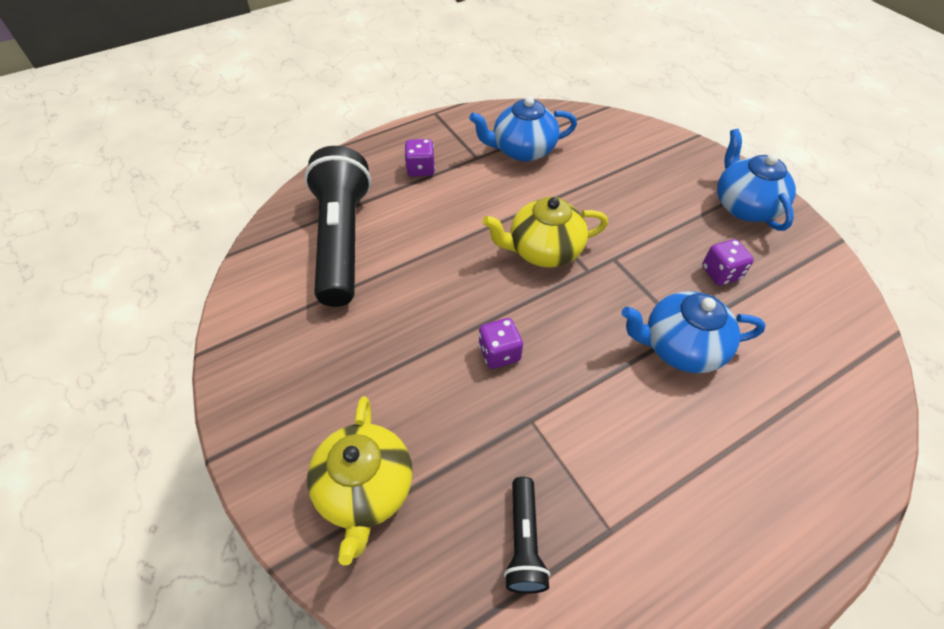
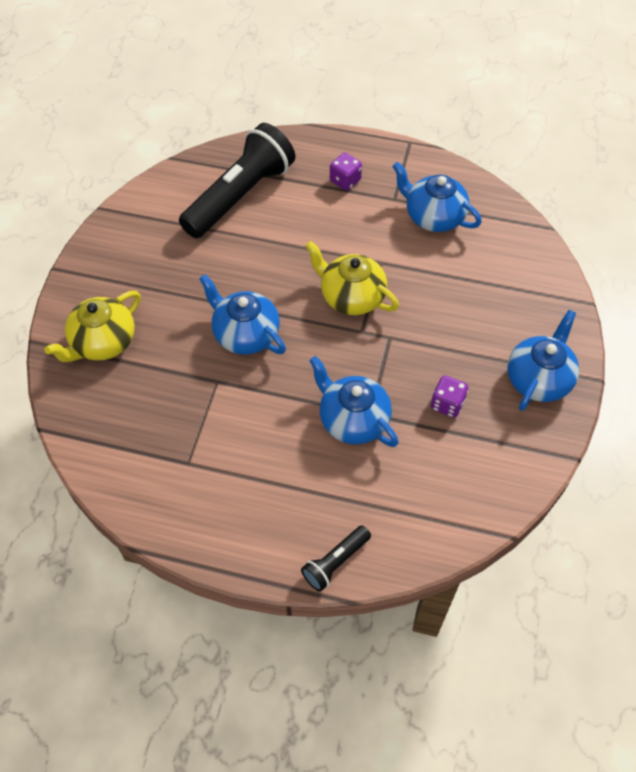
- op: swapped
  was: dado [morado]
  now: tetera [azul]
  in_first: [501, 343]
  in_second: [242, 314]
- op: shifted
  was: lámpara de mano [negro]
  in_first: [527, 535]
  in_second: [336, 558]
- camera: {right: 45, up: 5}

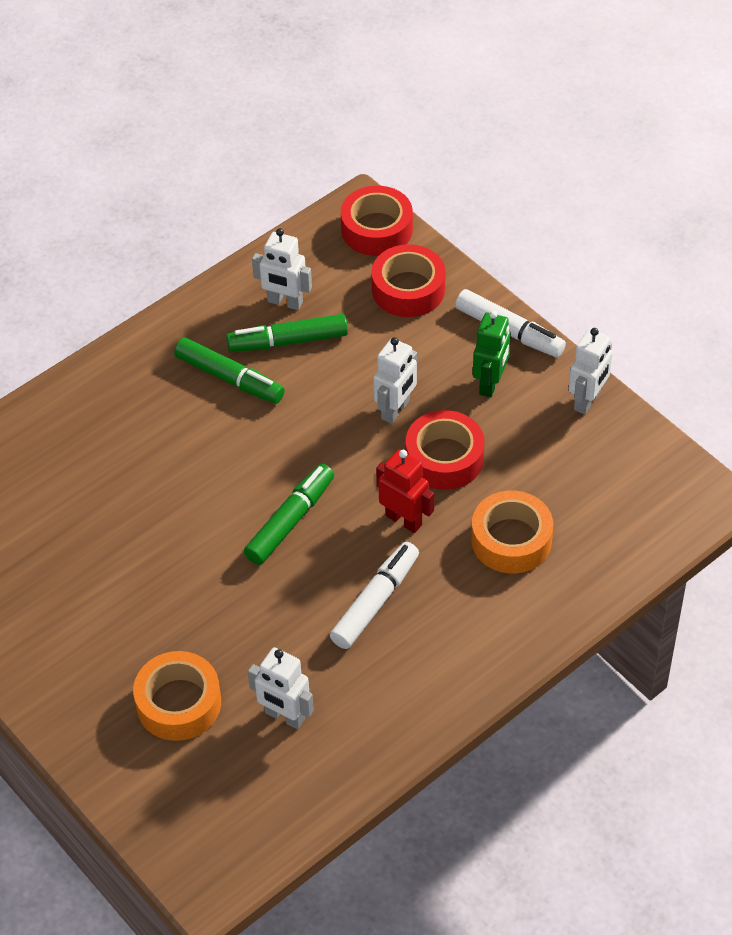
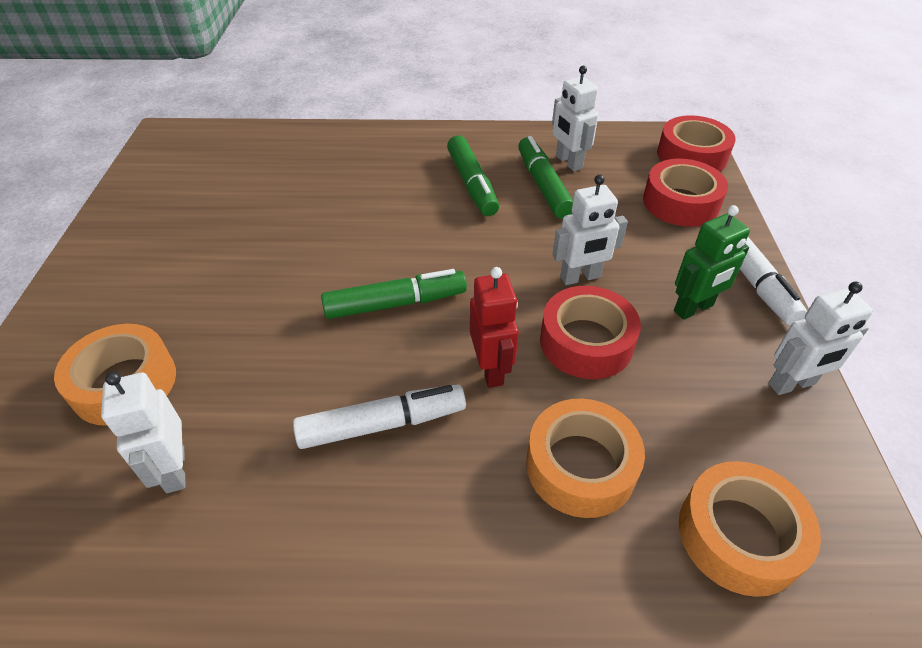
- op: rotated
  was: rotulador [verde]
  in_first: [287, 333]
  in_second: [545, 177]
  clockwise: 45
- op: new
  now: cinta adhesiva [naranja]
  in_second: [750, 529]
- camera: {right: 40, up: -5}

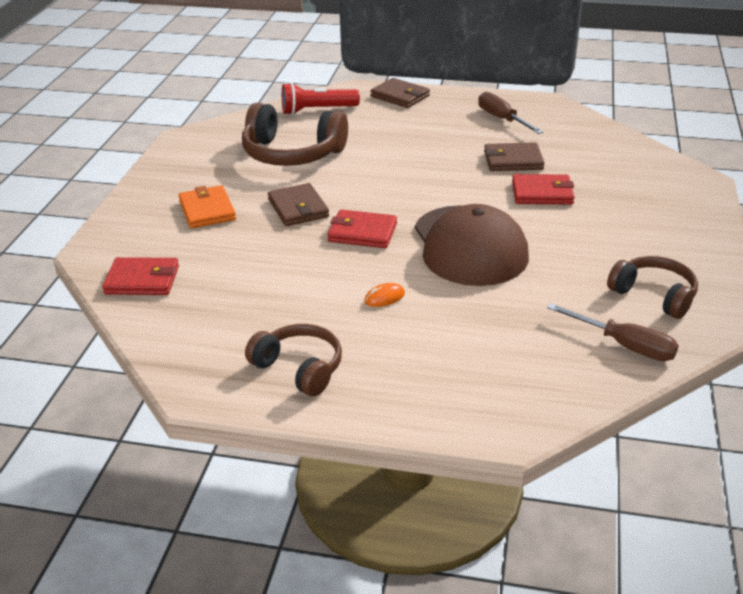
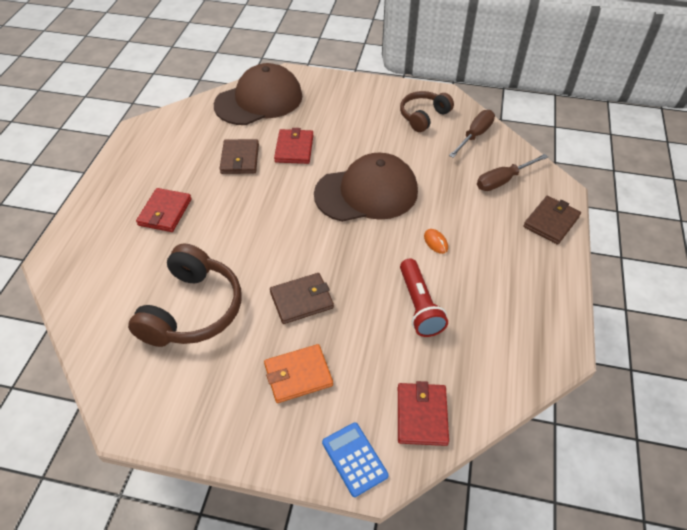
- op: shifted
  was: cartera [rojo]
  in_first: [362, 228]
  in_second: [164, 210]
- op: new
  now: gorra [marrón]
  in_second: [258, 94]
- op: new
  now: calculadora [azul]
  in_second: [355, 459]
- op: shifted
  was: lámpara de mano [rojo]
  in_first: [321, 99]
  in_second: [424, 298]
- op: shifted
  was: destornillador [marrón]
  in_first: [510, 113]
  in_second: [512, 172]
- op: shifted
  was: cartera [marrón]
  in_first: [400, 93]
  in_second: [552, 220]
- op: gone
  was: auriculares [marrón]
  in_first: [293, 360]
- camera: {right: -90, up: 15}

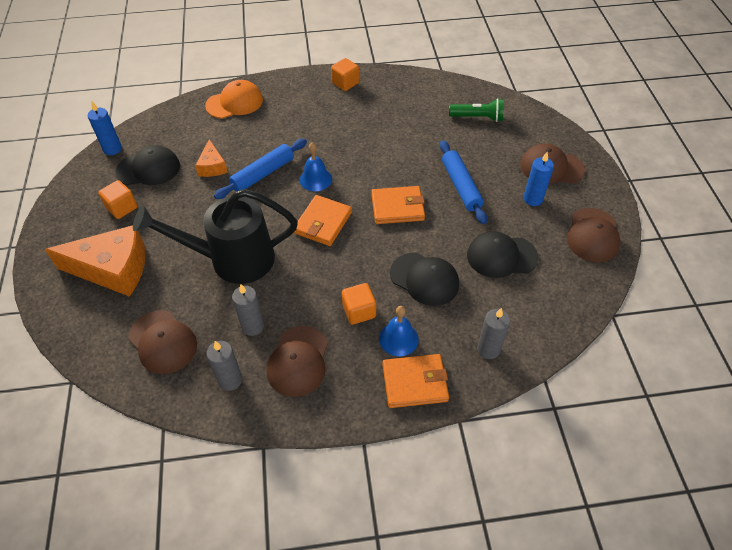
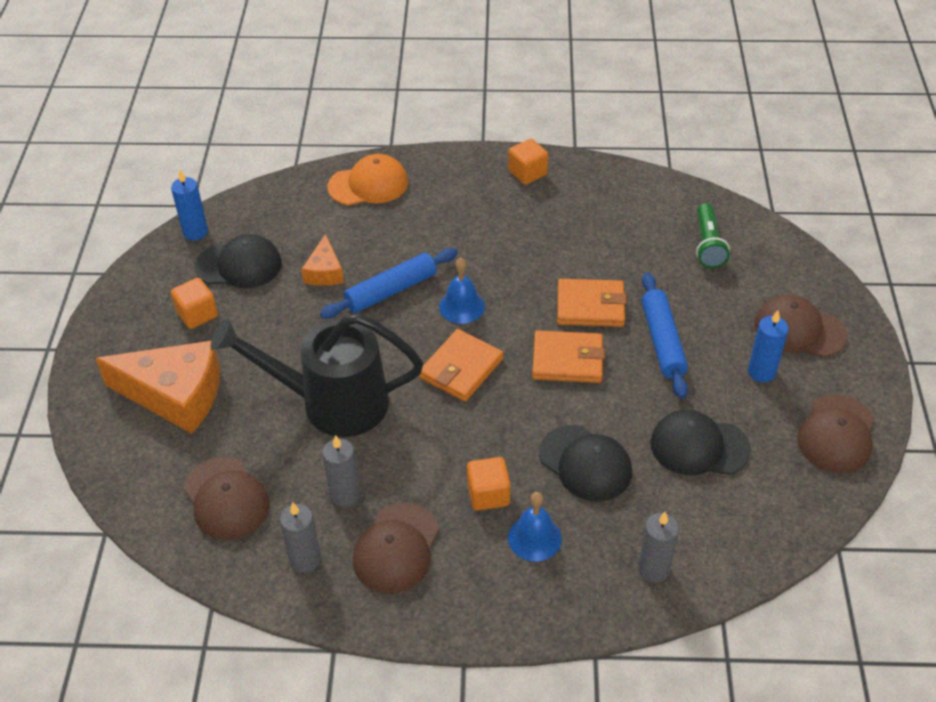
- op: shifted
  was: cartera [naranja]
  in_first: [415, 381]
  in_second: [592, 303]
- op: rotated
  was: lámpara de mano [verde]
  in_first: [476, 110]
  in_second: [713, 235]
  clockwise: 75
- camera: {right: 10, up: -5}

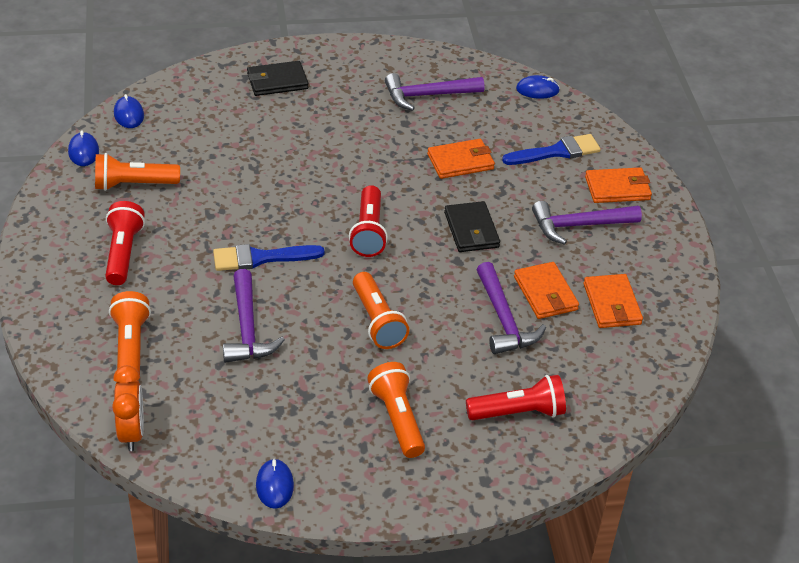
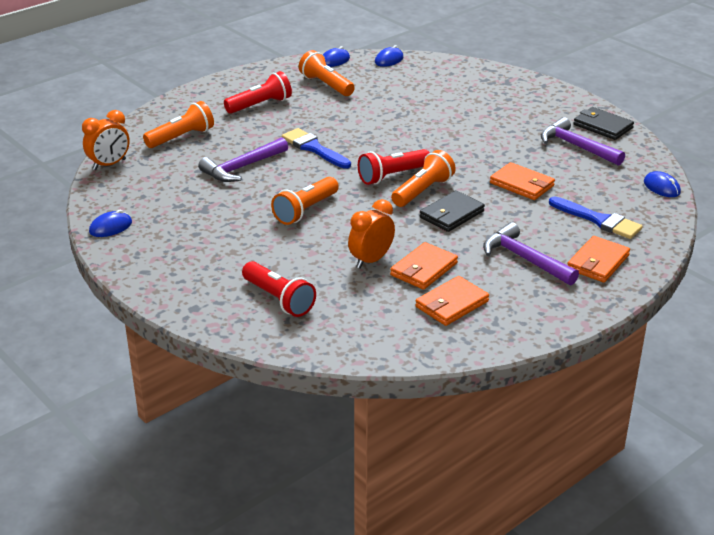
- op: swapped
  was: martillo [morado]
  now: despertador [naranja]
  in_first: [511, 308]
  in_second: [371, 234]
- op: shifted
  was: lámpara de mano [naranja]
  in_first: [396, 410]
  in_second: [423, 178]
- op: rotated
  was: cartera [naranja]
  in_first: [618, 185]
  in_second: [598, 259]
  clockwise: 75
- op: shifted
  was: cartera [negro]
  in_first: [277, 78]
  in_second: [604, 123]
- camera: {right: 60, up: -10}

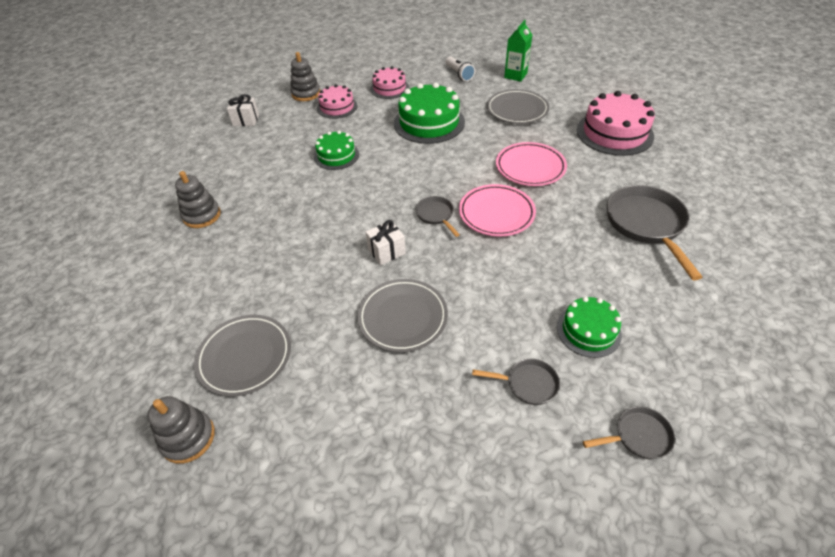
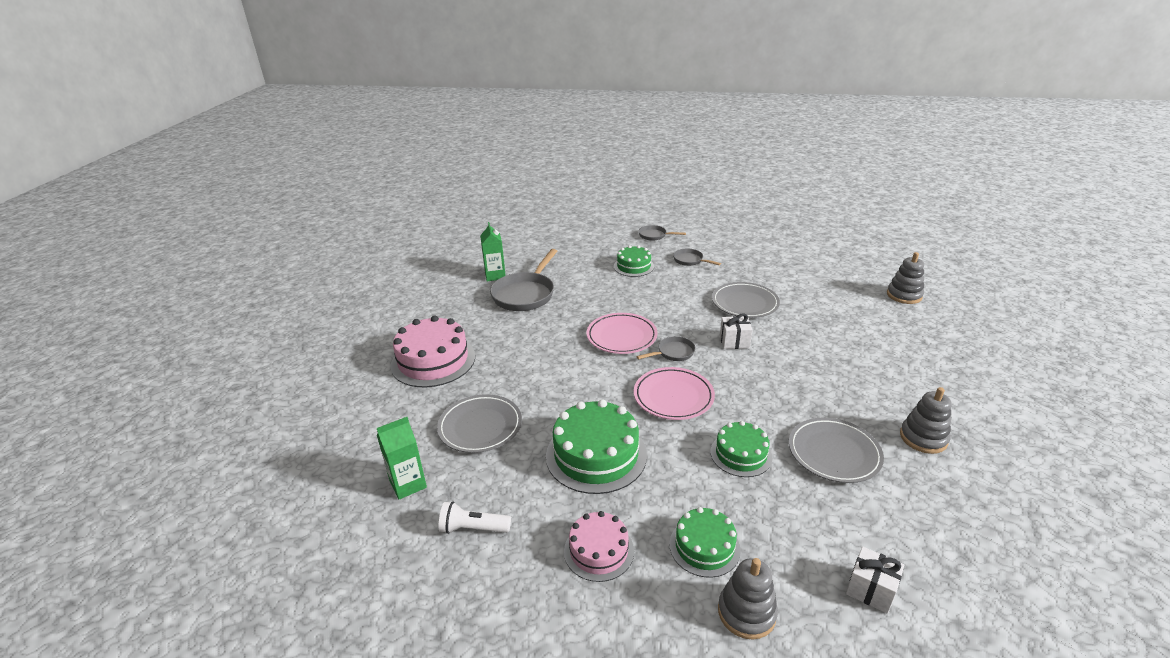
- op: rotated
  was: lámpara de mano [blanco]
  in_first: [460, 68]
  in_second: [475, 518]
  clockwise: -90
- op: new
  now: cartón de leche [verde]
  in_second: [493, 251]
- op: shifted
  was: plato [rosa]
  in_first: [531, 164]
  in_second: [674, 393]
- op: rotated
  was: sartén [gris]
  in_first: [437, 216]
  in_second: [666, 348]
  clockwise: -120
- op: repainted
  was: tarta [rosa]
  now: tarta [verde]
  in_first: [337, 101]
  in_second: [705, 542]
- op: shifted
  was: plato [gris]
  in_first: [242, 355]
  in_second: [836, 450]
- camera: {right: -150, up: -15}

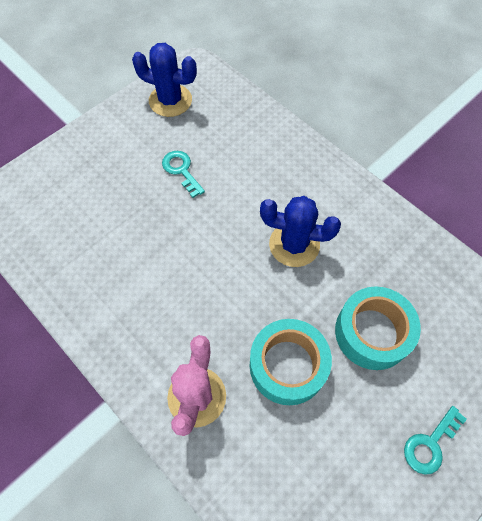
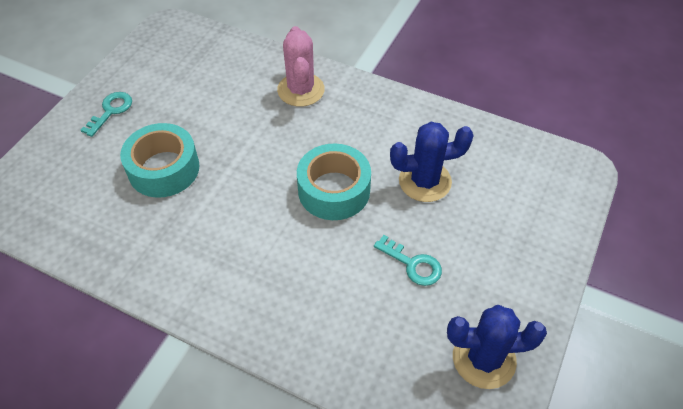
- op: shifted
  was: cinta adhesiva [turquesa]
  in_first: [291, 362]
  in_second: [334, 182]
- op: shifted
  was: cactus [azul]
  in_first: [300, 231]
  in_second: [432, 162]
- camera: {right: 160, up: -10}

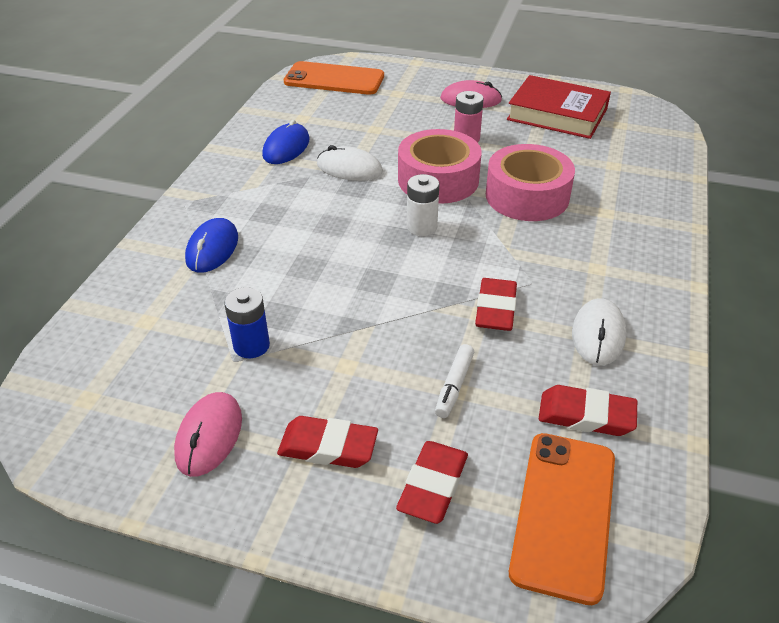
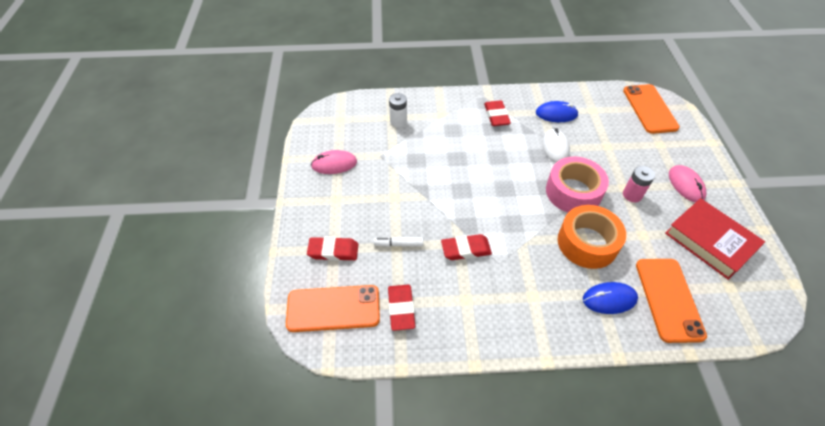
- op: shifted
  was: pila [blanco]
  in_first: [423, 205]
  in_second: [398, 110]
- op: shifted
  was: goma de borrar [rojo]
  in_first: [327, 442]
  in_second: [497, 113]
- op: repainted
  was: cinta adhesiva [rosa]
  now: cinta adhesiva [naranja]
  in_first: [530, 182]
  in_second: [592, 237]
- op: shifted
  was: ratón [azul]
  in_first: [211, 245]
  in_second: [610, 298]
- op: new
  now: móvil [naranja]
  in_second: [671, 301]
- op: rotated
  was: libro [rojo]
  in_first: [559, 107]
  in_second: [715, 239]
  clockwise: -45
- op: gone
  was: pila [azul]
  in_first: [247, 322]
- op: gone
  was: ratón [blanco]
  in_first: [599, 331]
- camera: {right: 70, up: 10}

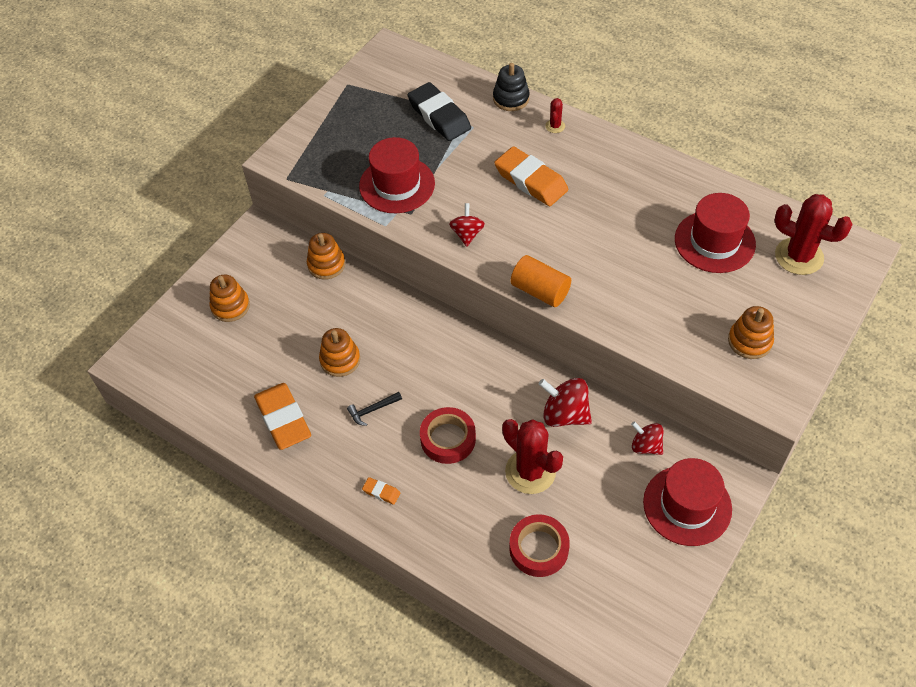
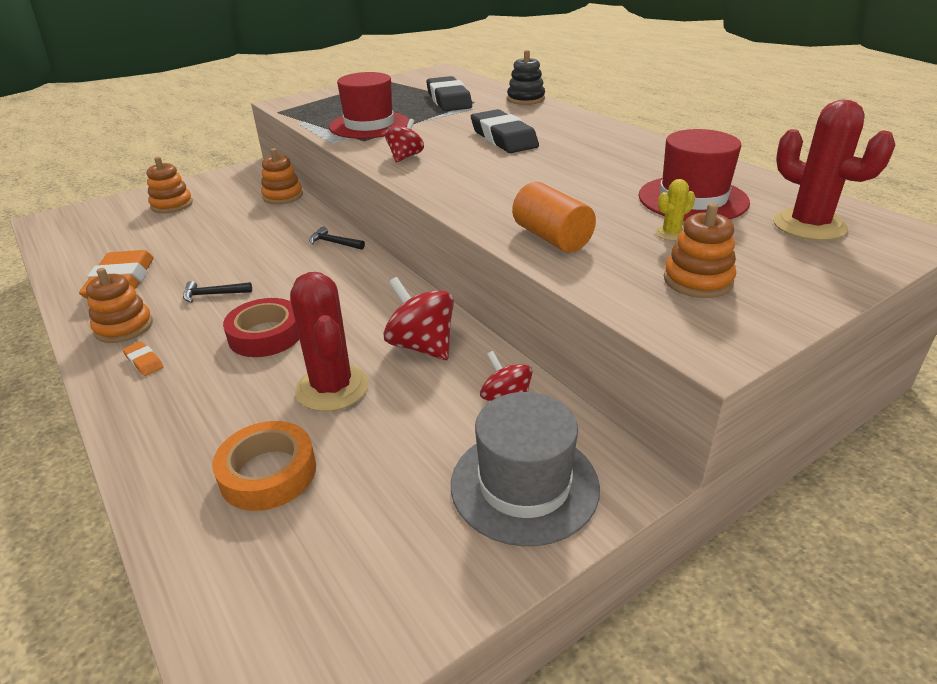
- op: shifted
  was: juguete apilable [naranja]
  in_first: [339, 352]
  in_second: [119, 305]
- op: repainted
  was: cinta adhesiva [rojo]
  now: cinta adhesiva [naranja]
  in_first: [539, 545]
  in_second: [264, 466]
- op: new
  now: martillo [negro]
  in_second: [337, 238]
- op: repainted
  was: sombrero [rojo]
  now: sombrero [gris]
  in_first: [687, 502]
  in_second: [525, 469]
- op: repainted
  was: goma de borrar [naranja]
  now: goma de borrar [negro]
  in_first: [531, 176]
  in_second: [505, 131]
- op: shifted
  was: cilindro [naranja]
  in_first: [541, 281]
  in_second: [554, 217]
- op: new
  now: cactus [amarillo]
  in_second: [675, 210]
- op: gone
  was: cactus [rojo]
  in_first: [555, 115]
- camera: {right: 20, up: -20}

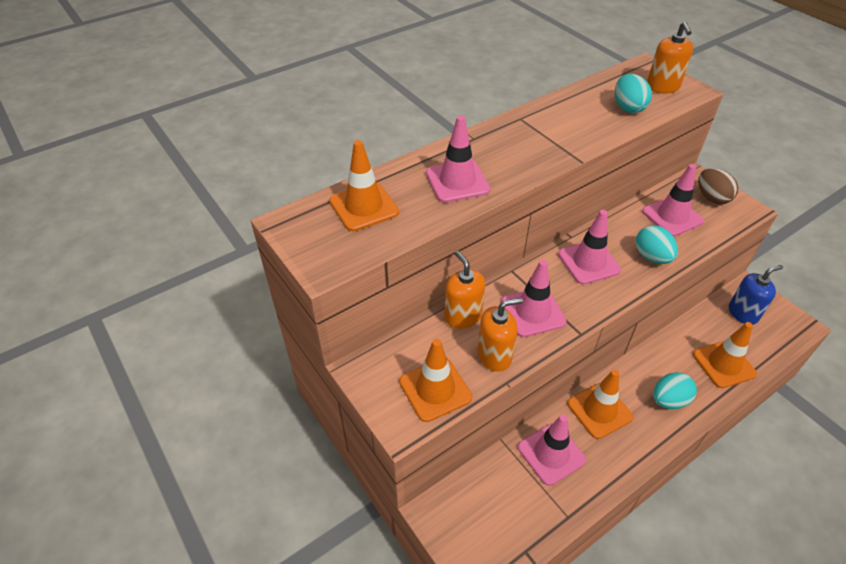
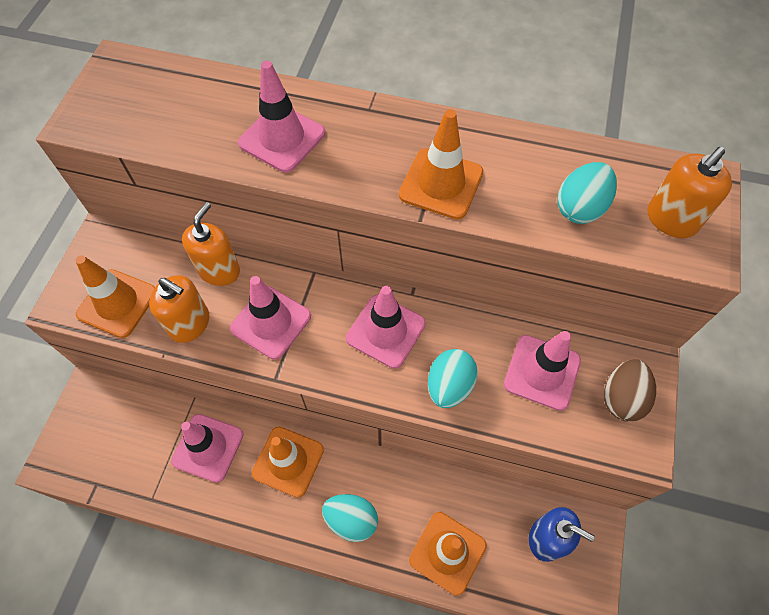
- op: shifted
  was: cono de tráfico [naranja]
  in_first: [364, 185]
  in_second: [441, 164]
- camera: {right: 50, up: 15}

